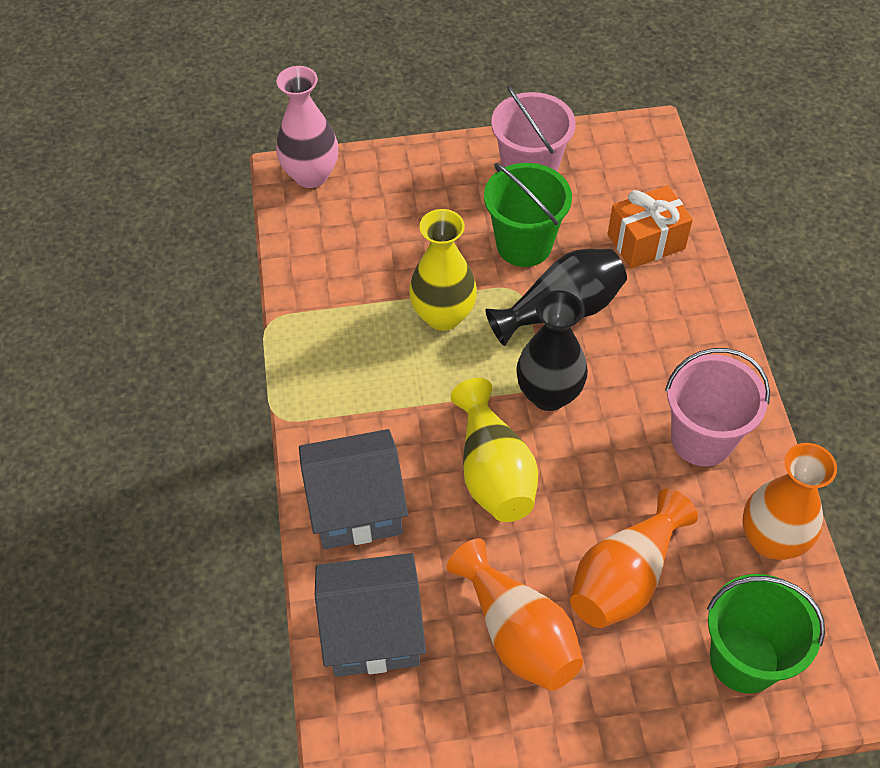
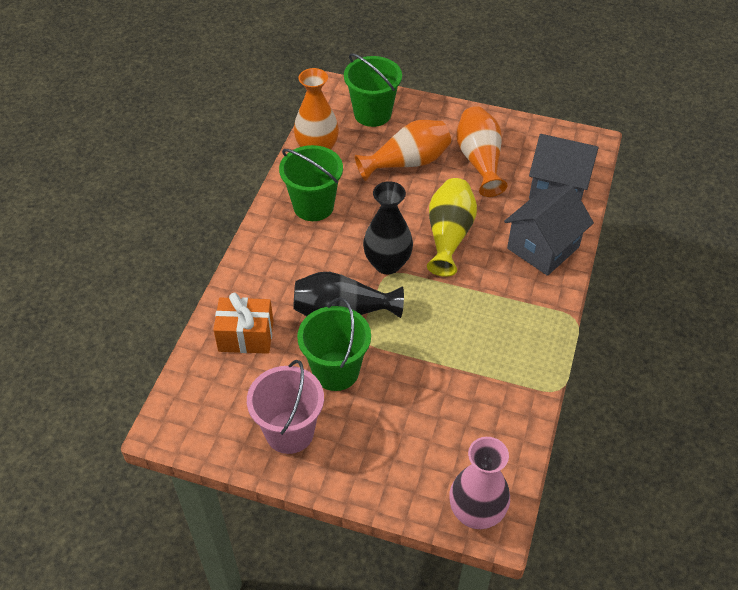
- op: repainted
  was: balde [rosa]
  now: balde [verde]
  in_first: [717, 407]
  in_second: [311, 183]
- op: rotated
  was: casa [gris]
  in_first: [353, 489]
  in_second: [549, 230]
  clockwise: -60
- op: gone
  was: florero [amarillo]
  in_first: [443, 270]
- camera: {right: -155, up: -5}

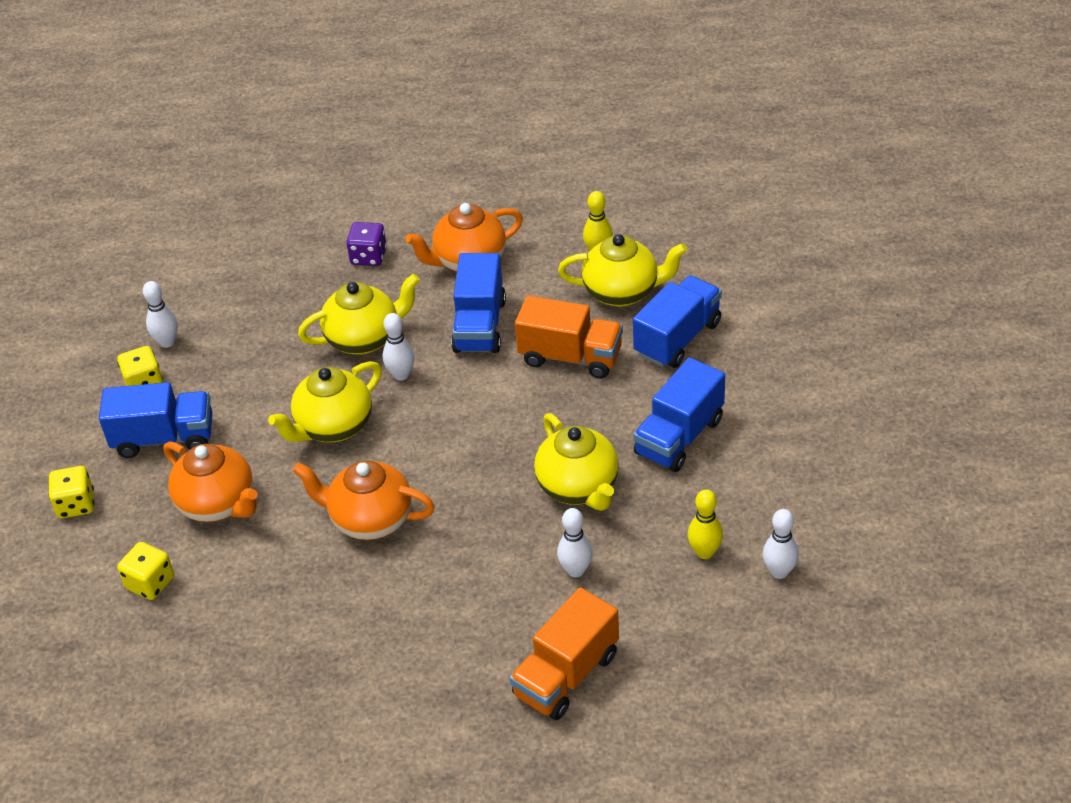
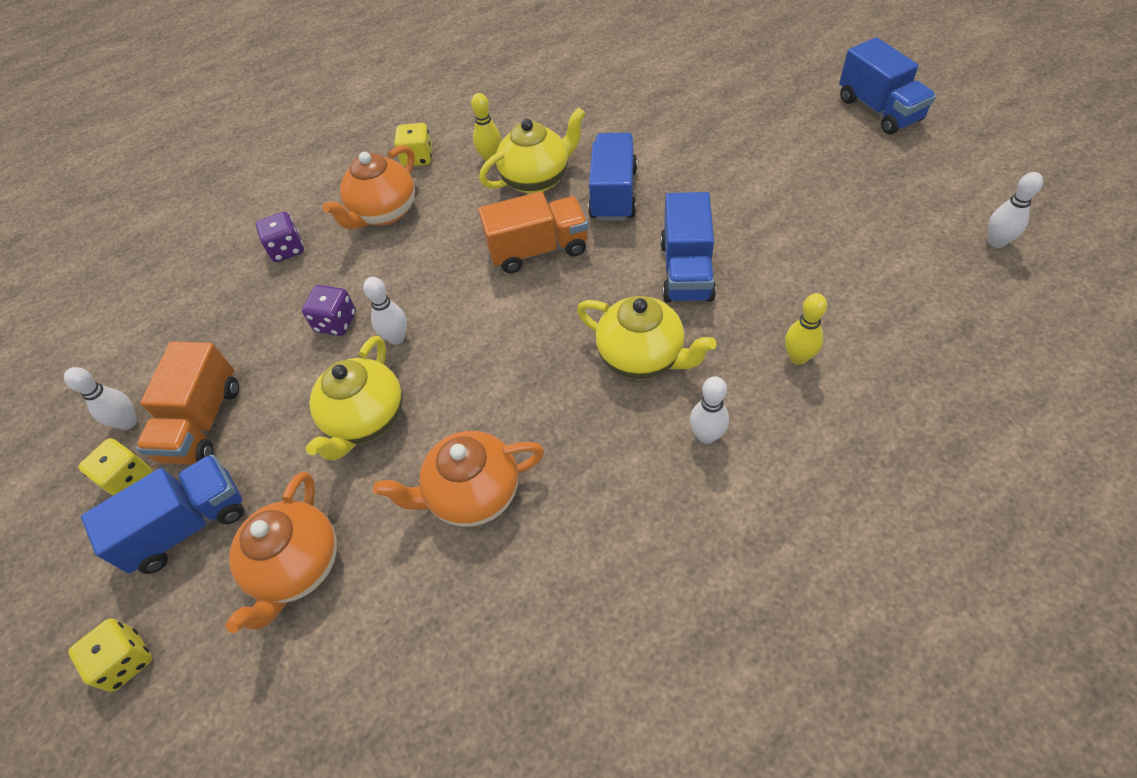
- op: shifted
  was: camión [naranja]
  in_first: [564, 653]
  in_second: [187, 403]
- op: rotated
  was: tetera [naranja]
  in_first: [211, 482]
  in_second: [281, 552]
  clockwise: 90
- op: swapped
  was: tetera [amarillo]
  now: dado [morado]
  in_first: [359, 314]
  in_second: [329, 310]
- op: shifted
  was: dado [amarillo]
  in_first: [145, 571]
  in_second: [413, 145]
- op: shifted
  was: camión [azul]
  in_first: [478, 303]
  in_second: [887, 85]
- op: shifted
  was: bolo [blanco]
  in_first: [781, 544]
  in_second: [1015, 210]
- camera: {right: -30, up: 10}

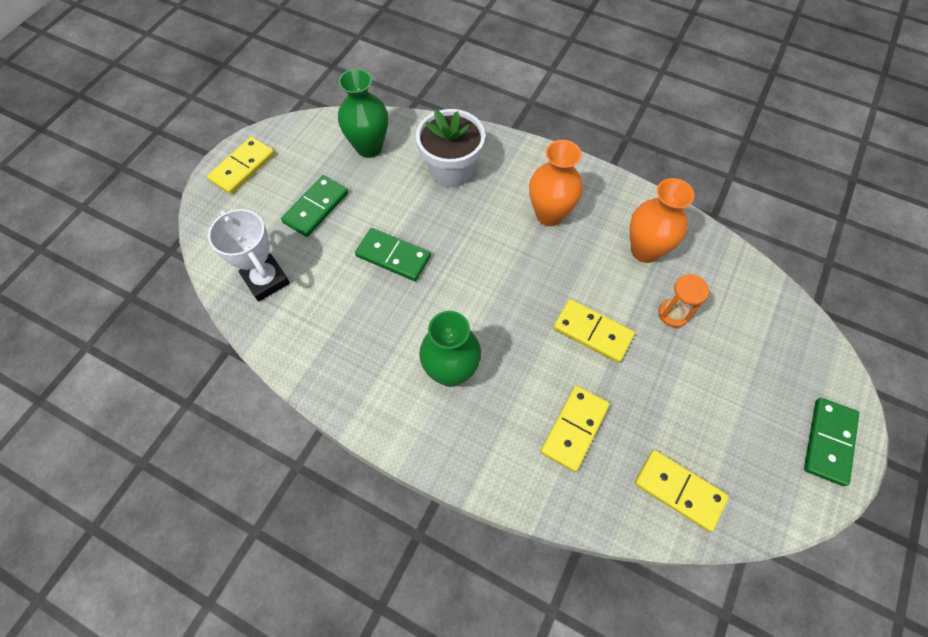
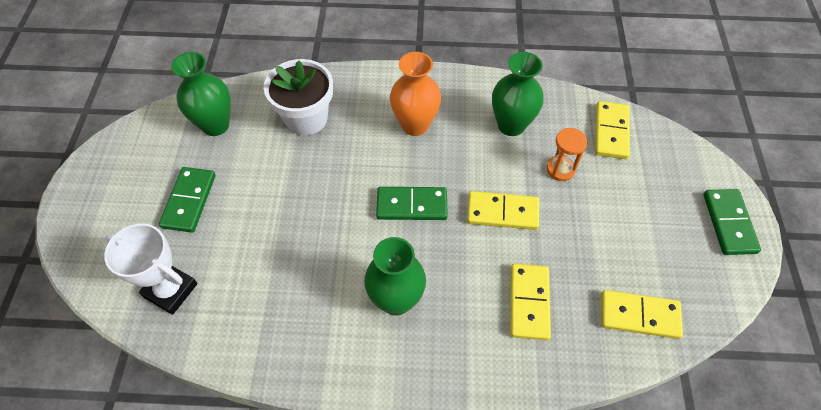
- op: shifted
  was: ficha de dominó [verde]
  in_first: [393, 254]
  in_second: [412, 203]
- op: repainted
  was: florero [naranja]
  now: florero [verde]
  in_first: [662, 220]
  in_second: [518, 94]
- op: shifted
  was: ficha de dominó [amarillo]
  in_first: [241, 165]
  in_second: [612, 130]
- camera: {right: -25, up: -5}

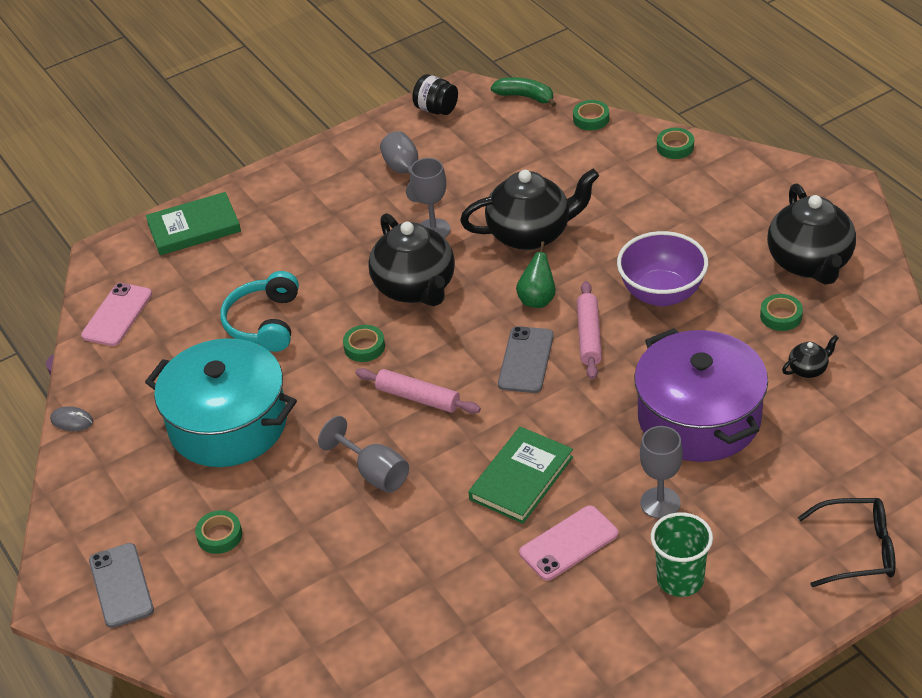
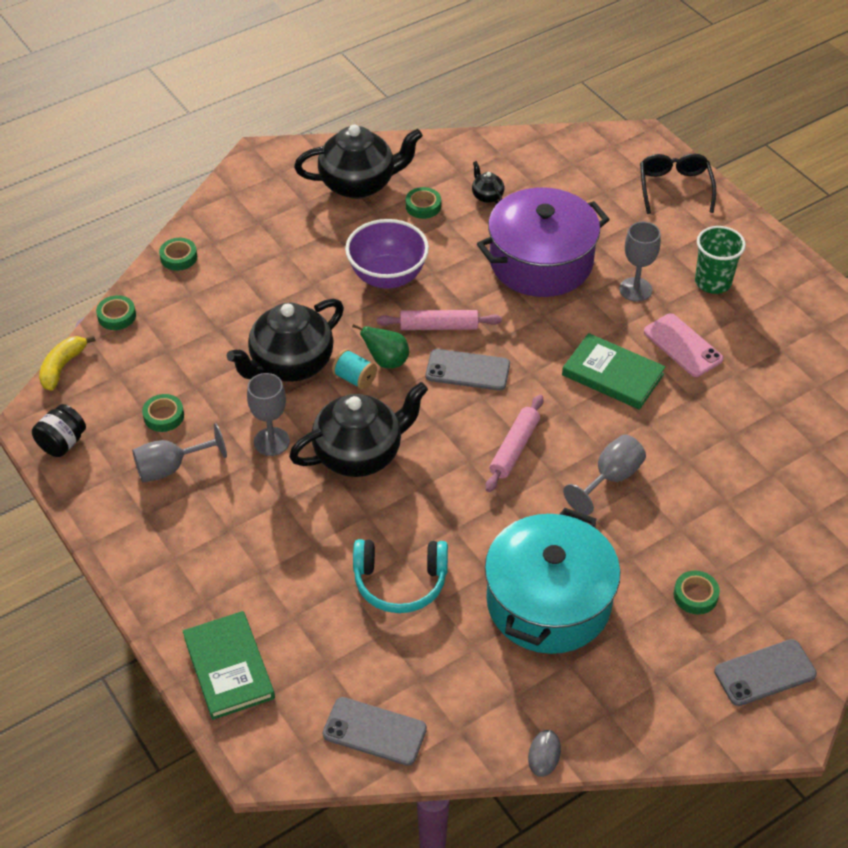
- op: repainted
  was: plátano [verde]
  now: plátano [amarillo]
  in_first: [523, 92]
  in_second: [67, 363]
- op: shifted
  was: cinta adhesiva [verde]
  in_first: [364, 343]
  in_second: [163, 413]
- op: rotated
  was: tetera [negro]
  in_first: [529, 209]
  in_second: [285, 340]
  clockwise: -120
- op: repainted
  was: móvil [rosa]
  now: móvil [gris]
  in_first: [116, 314]
  in_second: [375, 731]
- op: new
  now: carrete [turquesa]
  in_second: [354, 369]
- camera: {right: -95, up: 5}

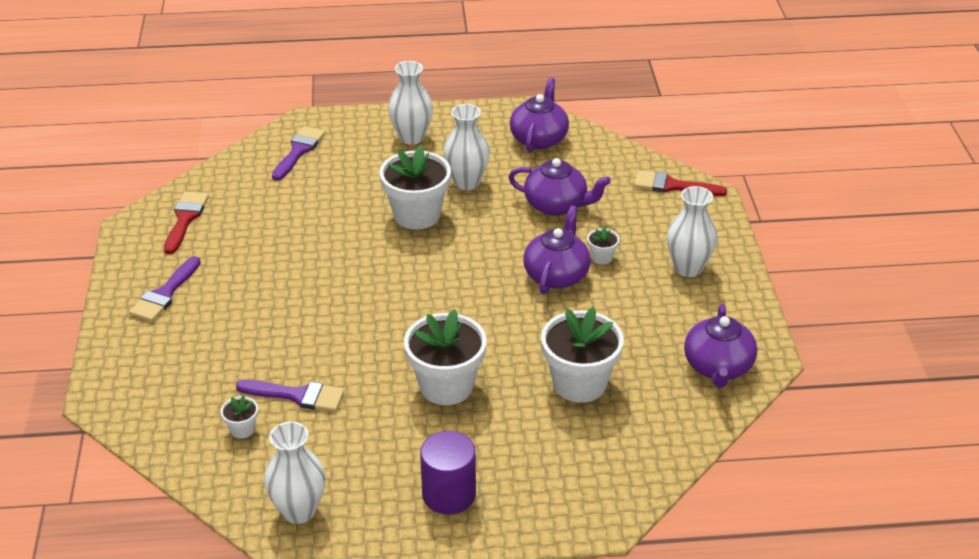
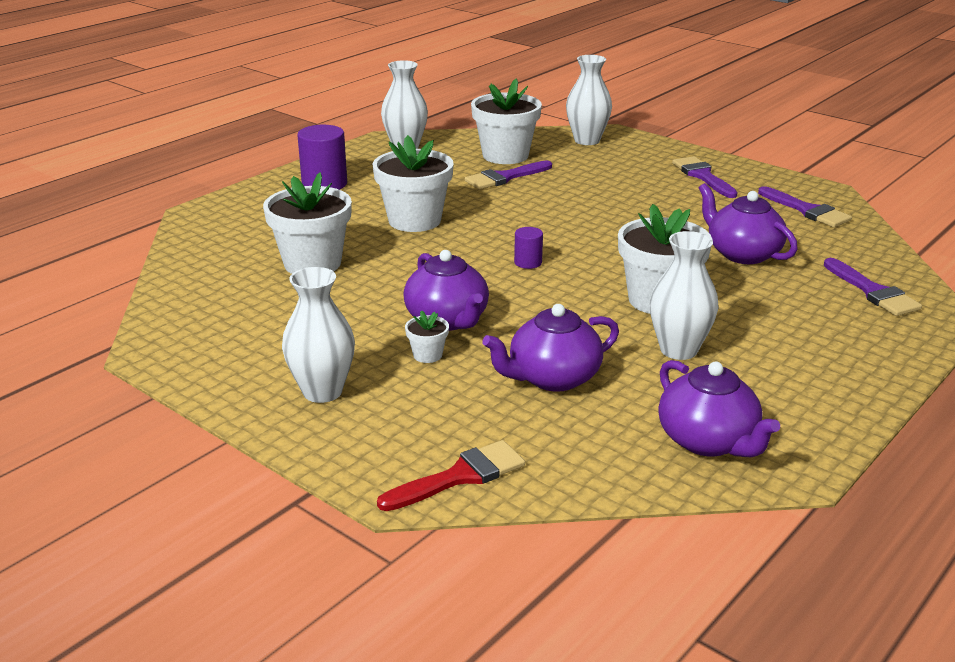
- op: scaled
  was: maceta [blanco]
  in_first: [239, 416]
  in_second: [506, 121]
  ratio: 2.27
- op: new
  now: cilindro [morado]
  in_second: [528, 248]
- op: shifted
  was: florero [blanco]
  in_first: [410, 103]
  in_second: [589, 100]
- op: shifted
  was: tetera [morado]
  in_first: [720, 346]
  in_second: [748, 223]
- op: repainted
  was: pincel [rojo]
  now: pincel [morado]
  in_first: [186, 223]
  in_second: [805, 206]
- camera: {right: 135, up: -10}

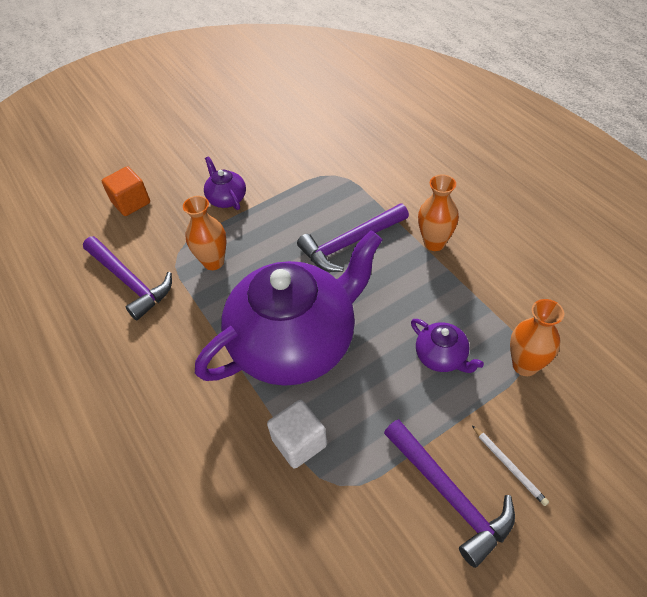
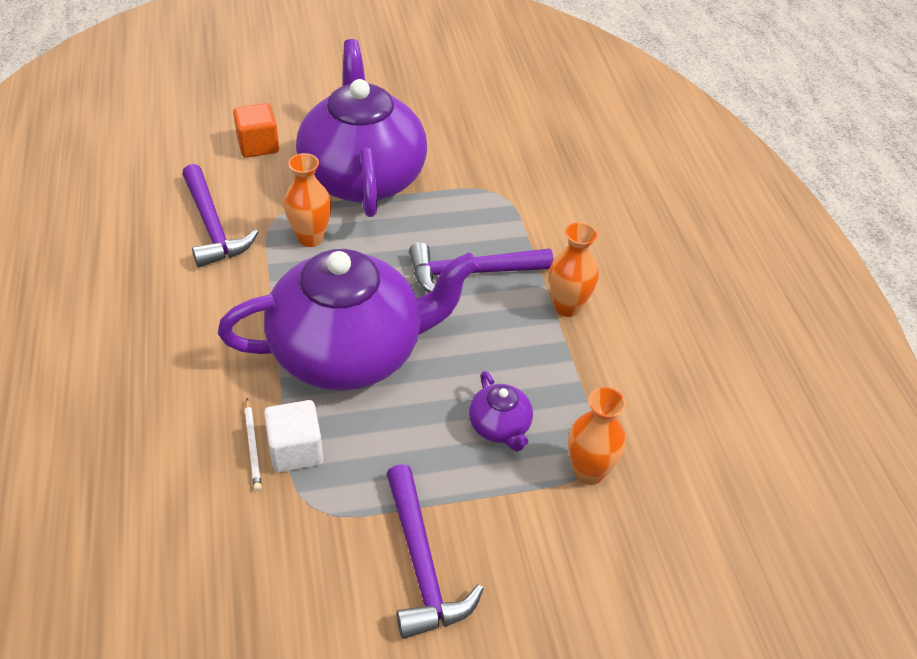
- op: shifted
  was: lápiz [blanco]
  in_first: [510, 466]
  in_second: [253, 444]
- op: scaled
  was: tetera [morado]
  in_first: [225, 183]
  in_second: [361, 128]
  ratio: 2.5
- camera: {right: 15, up: -5}

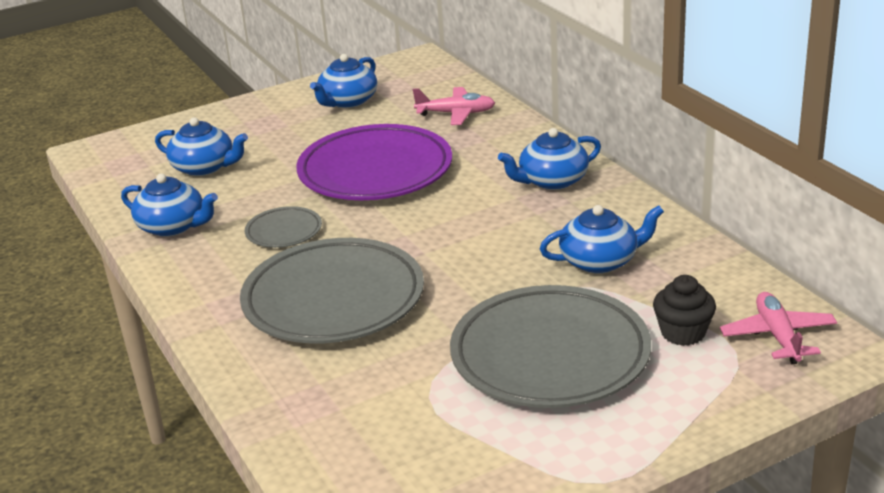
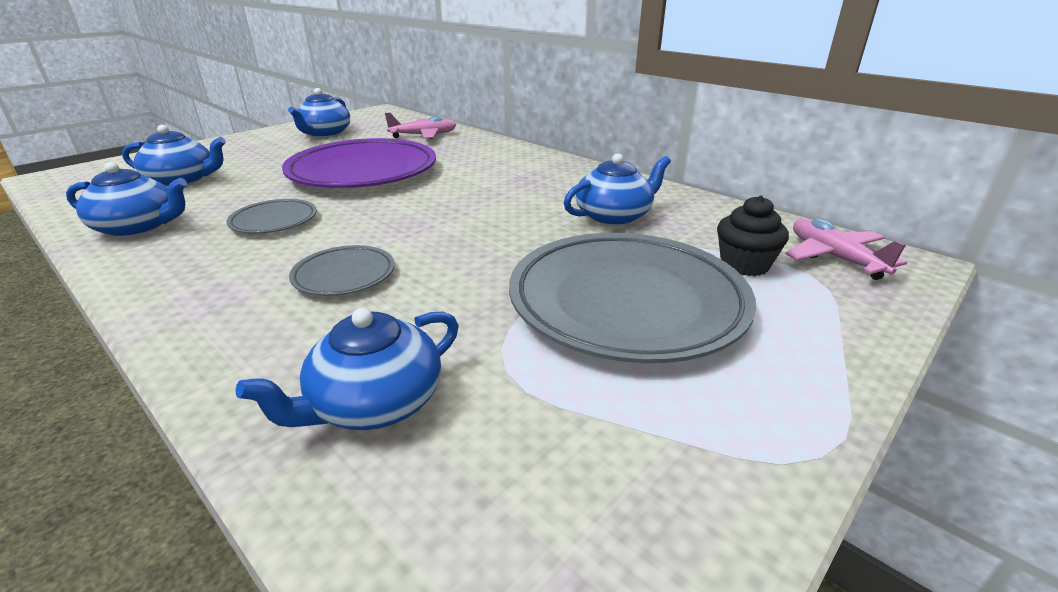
- op: shifted
  was: tetera [azul]
  in_first: [549, 159]
  in_second: [347, 369]
- op: scaled
  was: plato [gris]
  in_first: [332, 290]
  in_second: [342, 270]
  ratio: 0.46
- camera: {right: -20, up: 0}

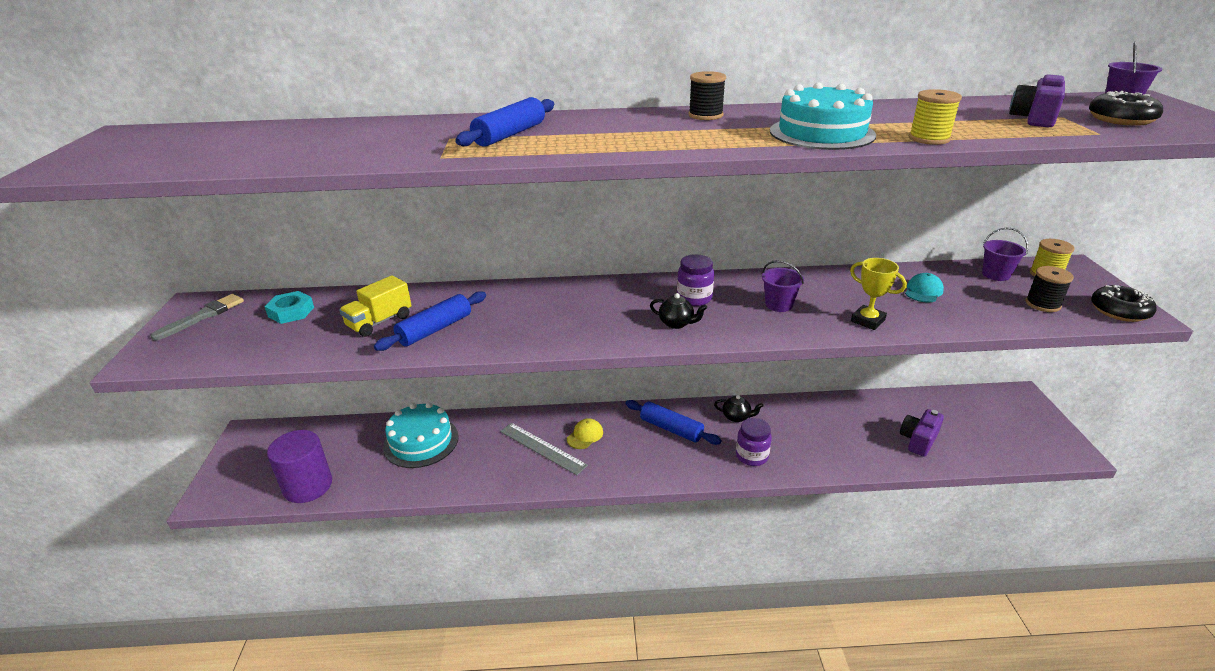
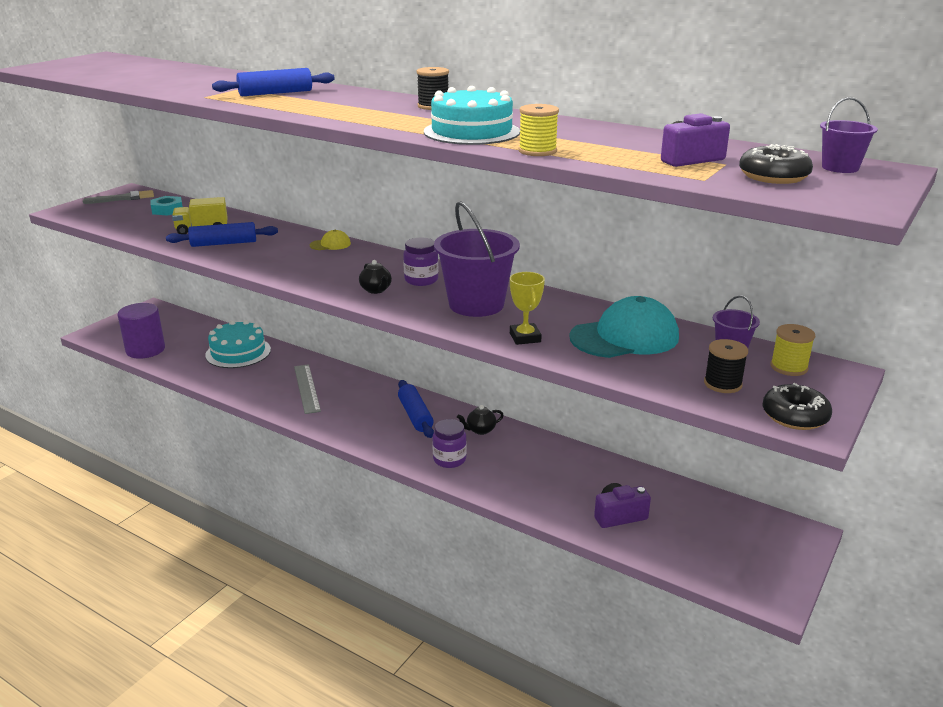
- op: shifted
  was: gorra [amarillo]
  in_first: [585, 433]
  in_second: [330, 240]
- op: scaled
  was: balde [morado]
  in_first: [783, 286]
  in_second: [477, 259]
  ratio: 2.06
- op: rotated
  was: tetera [negro]
  in_first: [739, 408]
  in_second: [480, 420]
  clockwise: 105
- op: scaled
  was: gorra [turquesa]
  in_first: [924, 288]
  in_second: [624, 327]
  ratio: 2.18
- camera: {right: 35, up: -5}

